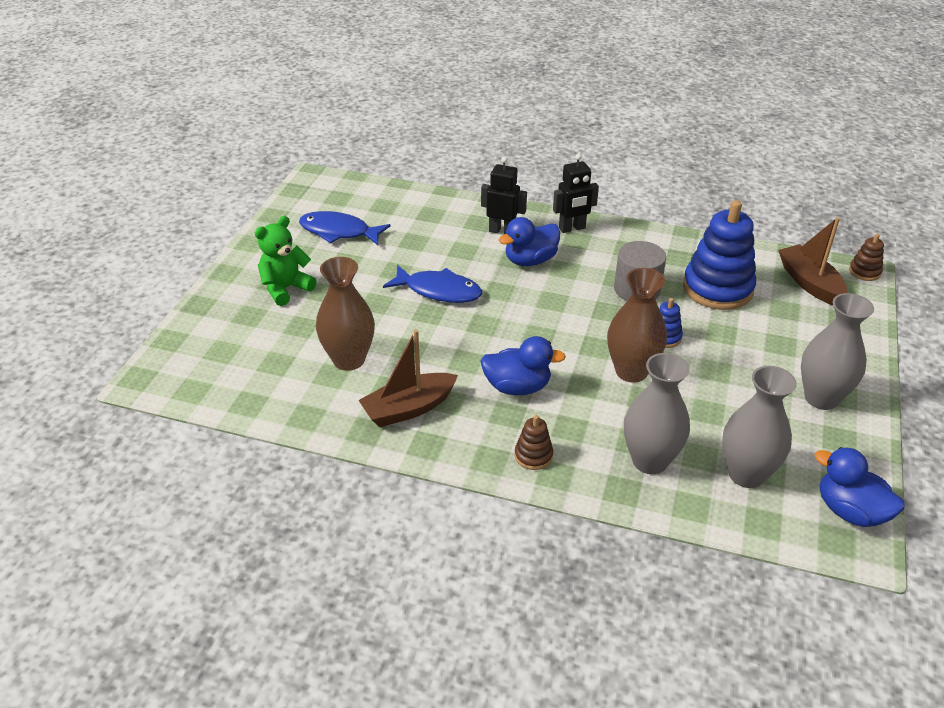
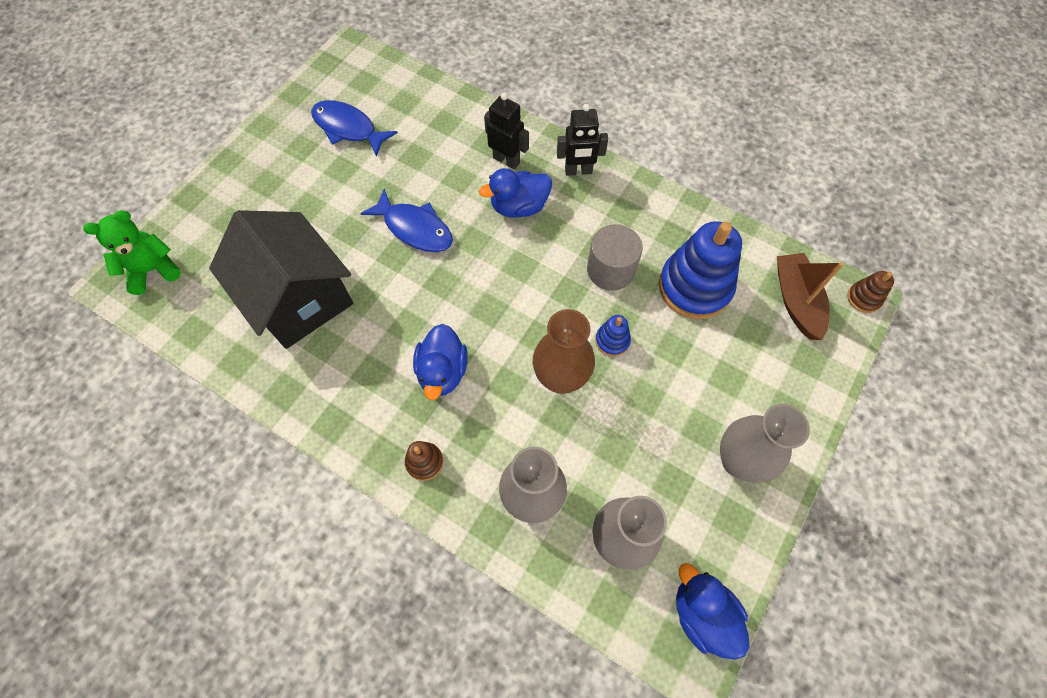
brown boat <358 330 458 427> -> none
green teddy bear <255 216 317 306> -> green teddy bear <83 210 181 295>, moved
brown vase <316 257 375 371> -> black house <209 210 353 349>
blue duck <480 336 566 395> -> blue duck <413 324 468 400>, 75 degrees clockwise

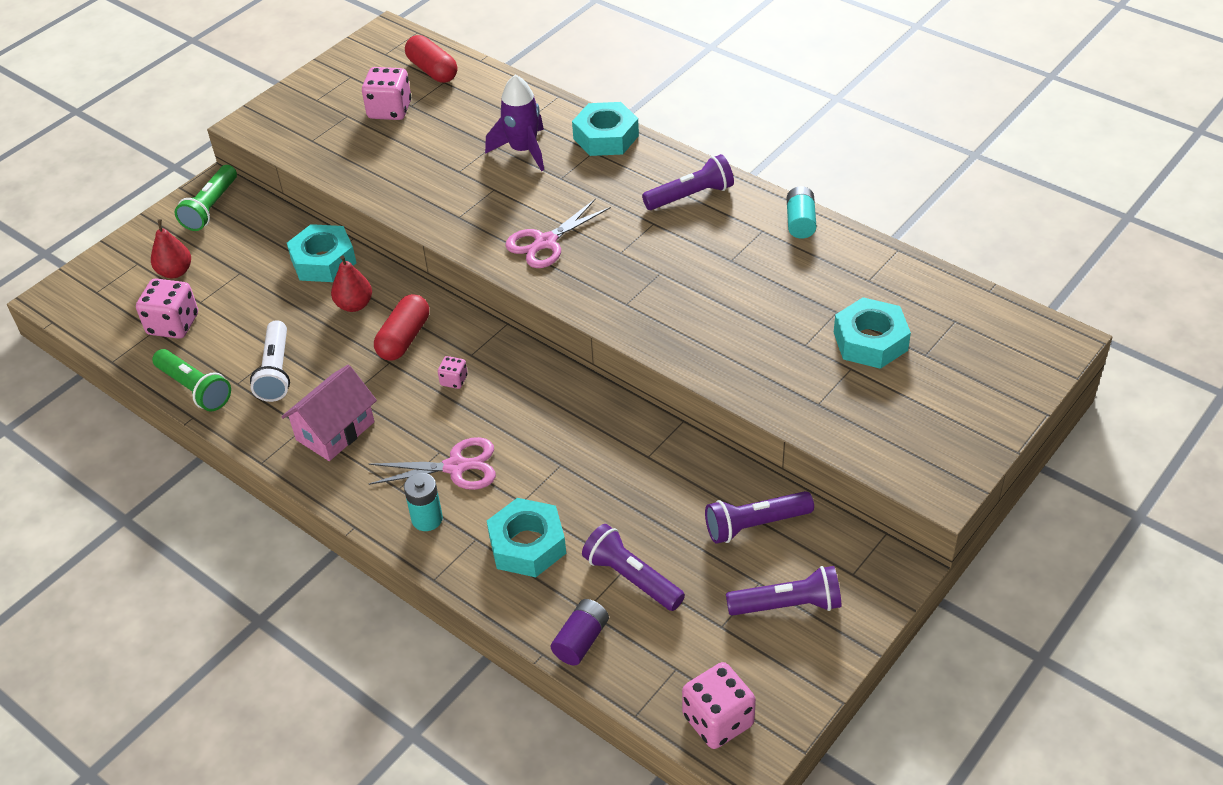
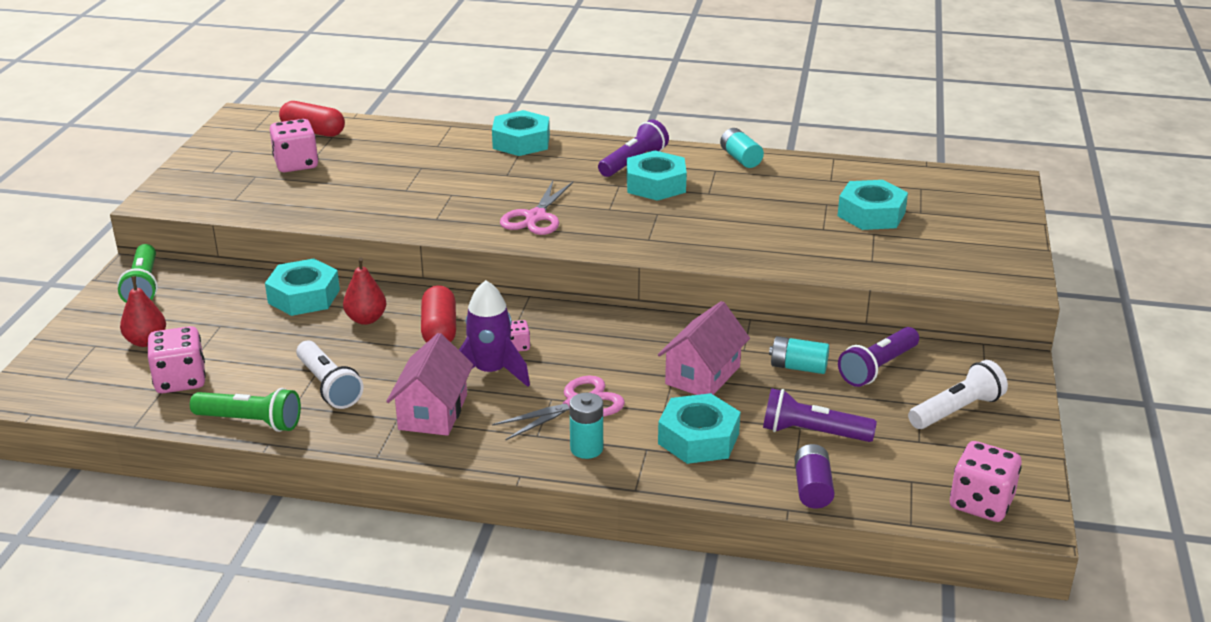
none -> turquoise nut <627 151 687 201>
none -> pink house <658 301 750 395>
none -> turquoise battery <769 336 829 374>
purple rocket <485 75 544 171> -> purple rocket <459 280 530 387>, moved
purple flashlight <726 566 841 616> -> white flashlight <908 360 1008 429>

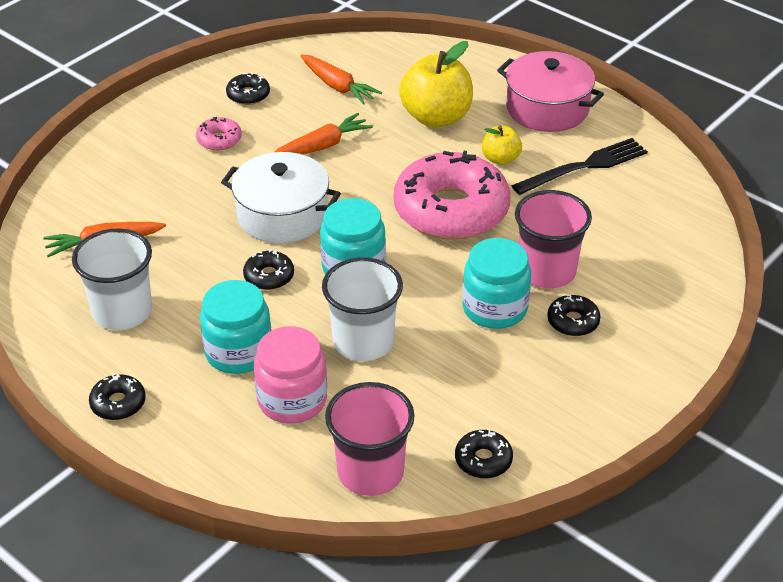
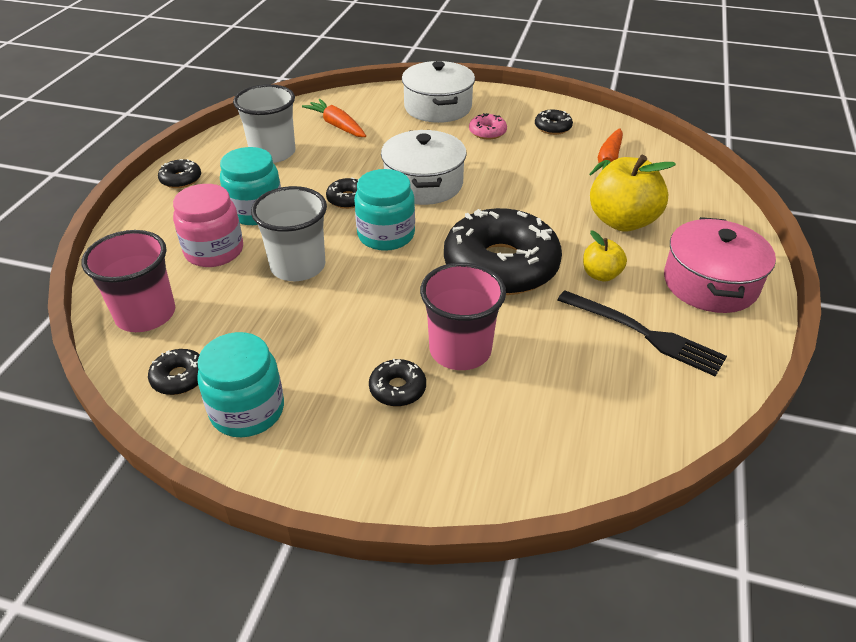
orange carrot <275 113 373 155> -> none
none -> white pot <402 61 475 123>
turquoise jar <463 238 531 329> -> turquoise jar <197 332 284 437>, moved
pink donut <394 151 510 240> -> black donut <444 208 562 295>

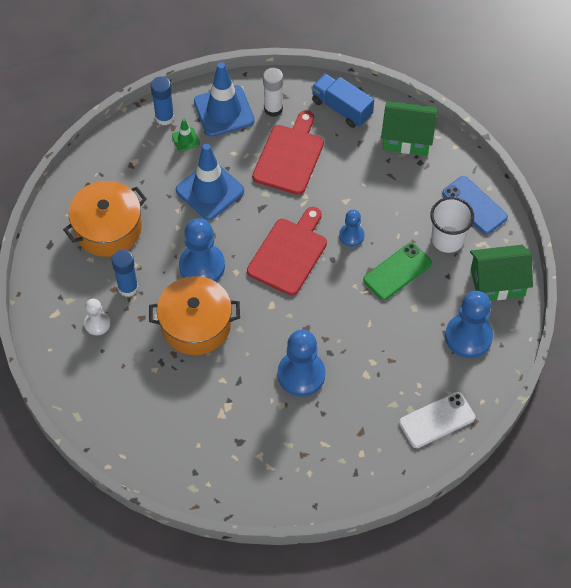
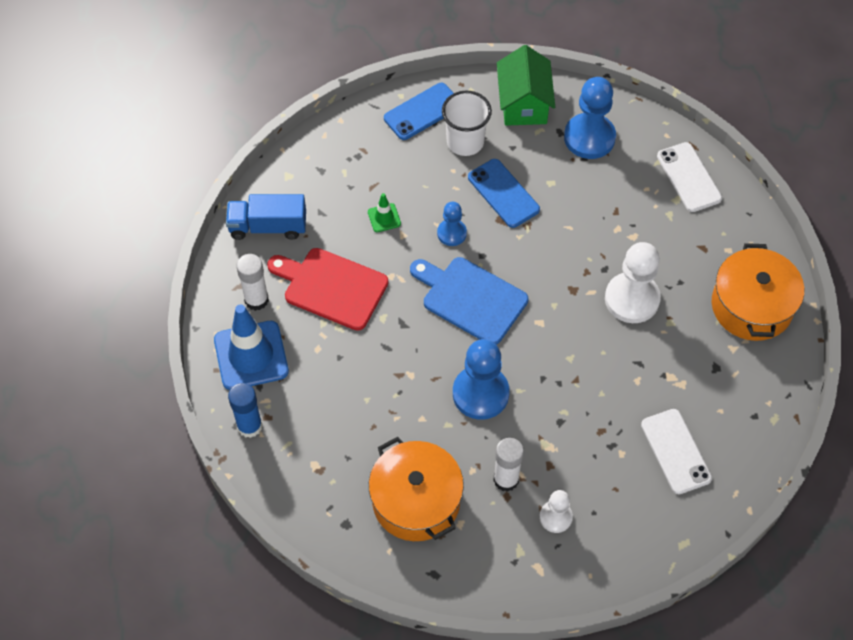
blue traffic cone <176 144 244 220> -> none
green house <381 101 438 156> -> none
none -> white phone <641 409 712 494>
orange pot <149 276 240 355> -> orange pot <712 243 804 341>, moved
green traffic cone <172 119 200 152> -> green traffic cone <368 193 401 232>, moved
blue glue stick <112 250 138 297> -> white glue stick <493 438 524 492>
red cutting board <247 207 327 296> -> blue cutting board <410 257 528 345>
blue pawn <278 329 325 397> -> white pawn <605 242 661 323>
green phone <363 242 432 300> -> blue phone <468 159 540 228>
blue truck <311 73 374 128> -> blue truck <226 194 306 240>, 45 degrees clockwise

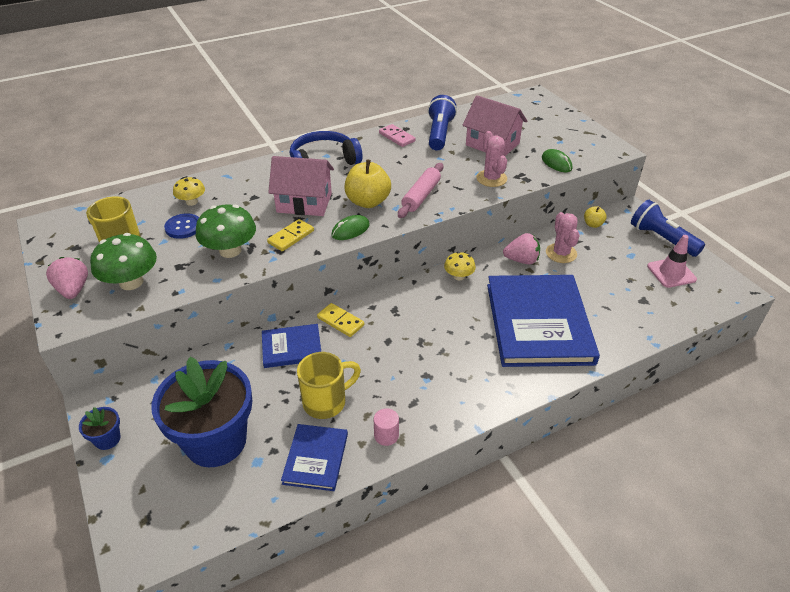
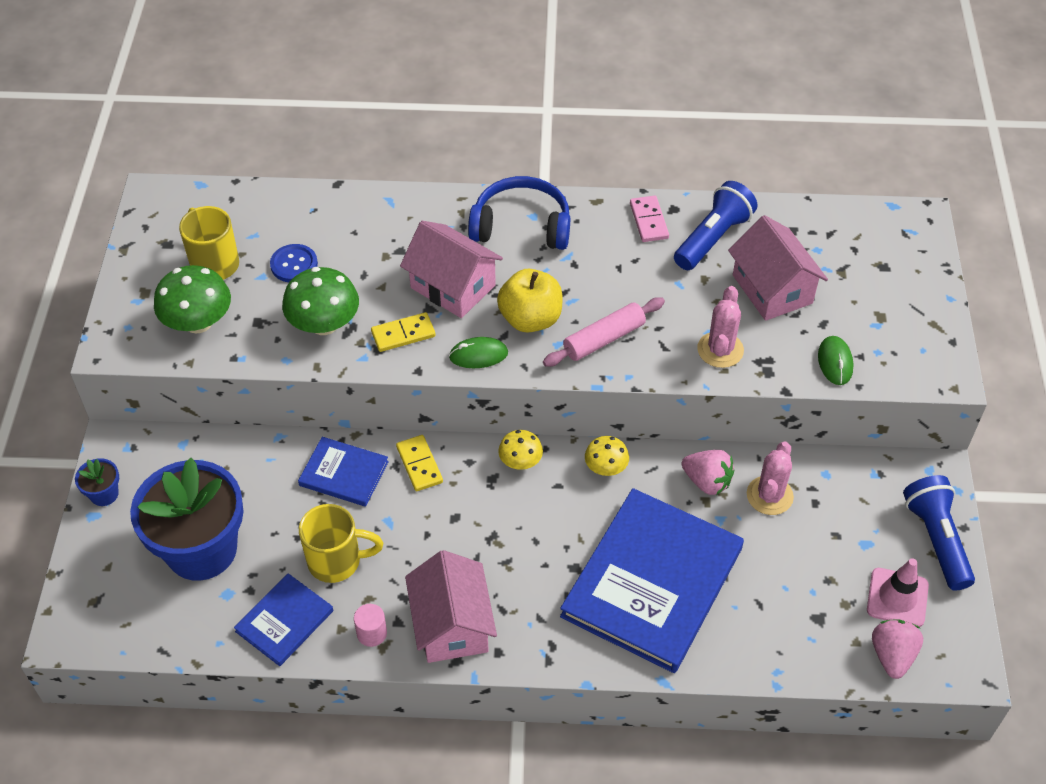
yellow apple <584 206 607 228> -> none
none -> pink house <405 550 497 663>
pink strawberry <46 257 88 299> -> pink strawberry <872 620 923 679>, moved
yellow mushroom <173 177 205 206> -> yellow mushroom <498 430 543 470>, moved

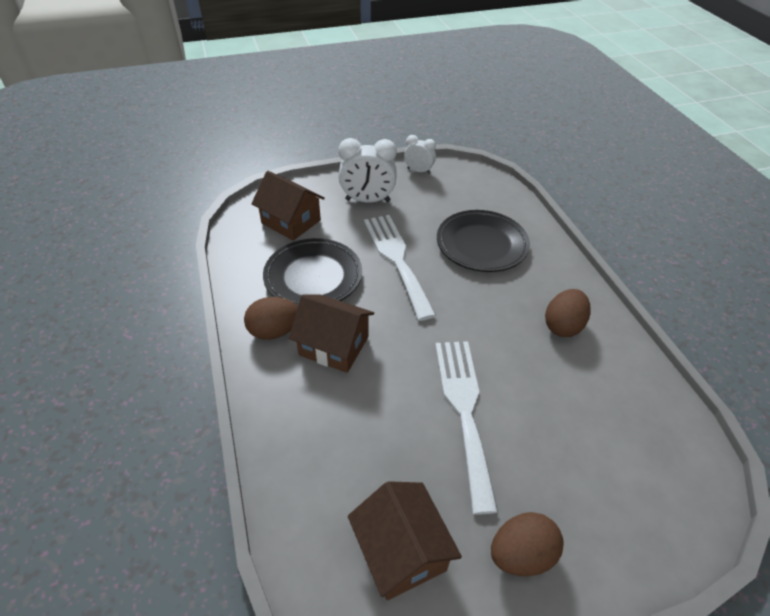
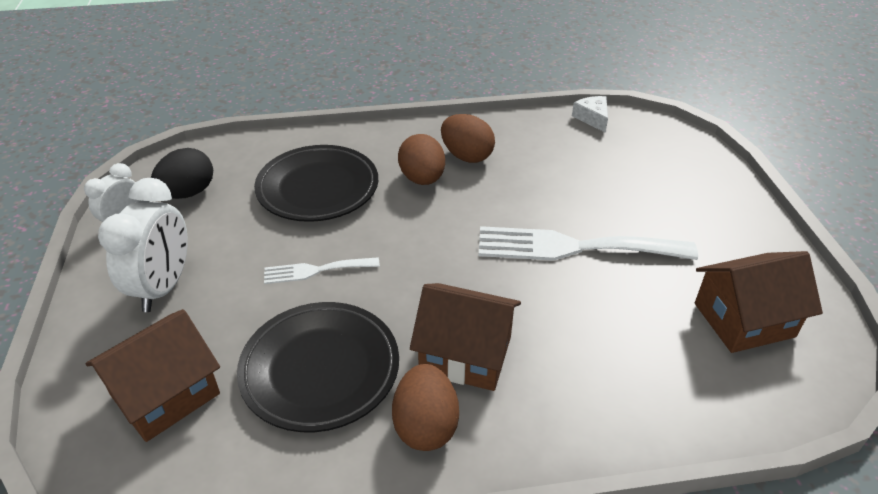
none -> black egg <151 148 213 199>
none -> white cheese <572 96 608 133>
brown egg <491 512 564 576> -> brown egg <398 134 445 185>, moved
brown house <289 294 374 373> -> brown house <410 283 521 391>, 75 degrees clockwise
white fork <364 215 436 321> -> white fork <264 257 380 284>, x0.52

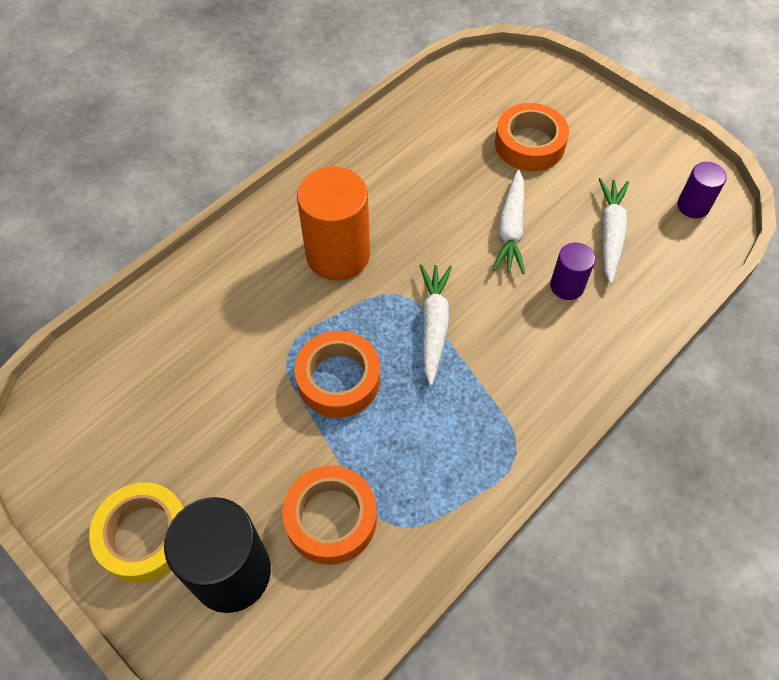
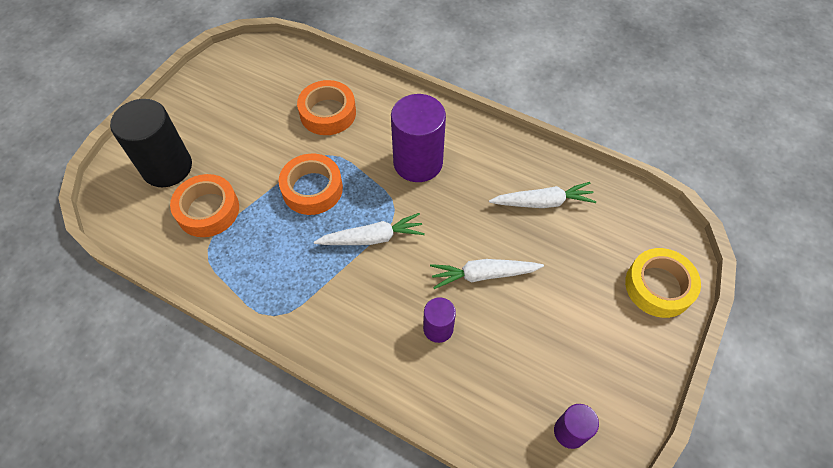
yellow tape <89 482 184 583> -> yellow tape <625 248 701 318>, moved
orange tape <495 103 569 171> -> orange tape <297 80 356 135>, moved
white carrot <599 178 629 284> -> white carrot <489 182 596 208>, moved
orange cylinder <297 167 370 280> -> purple cylinder <391 94 446 182>

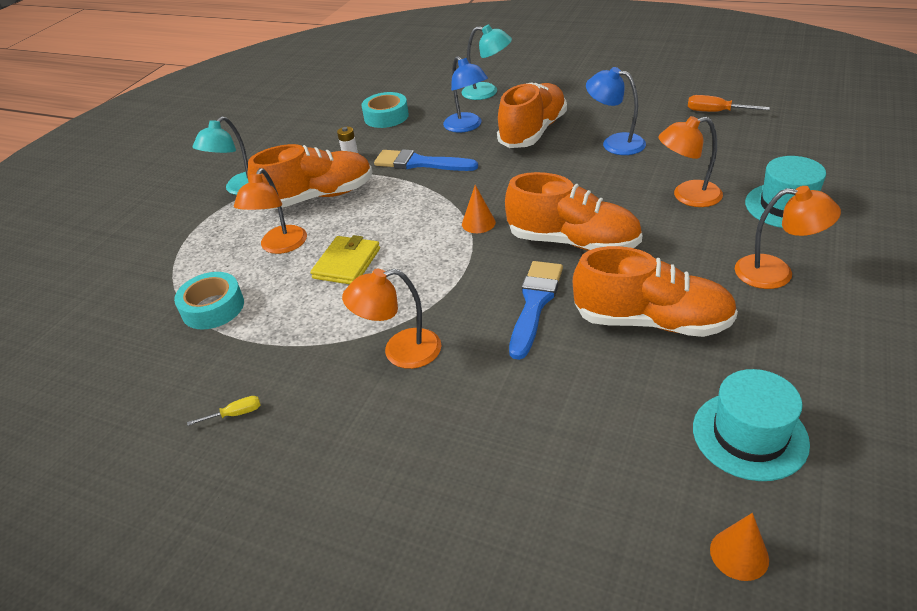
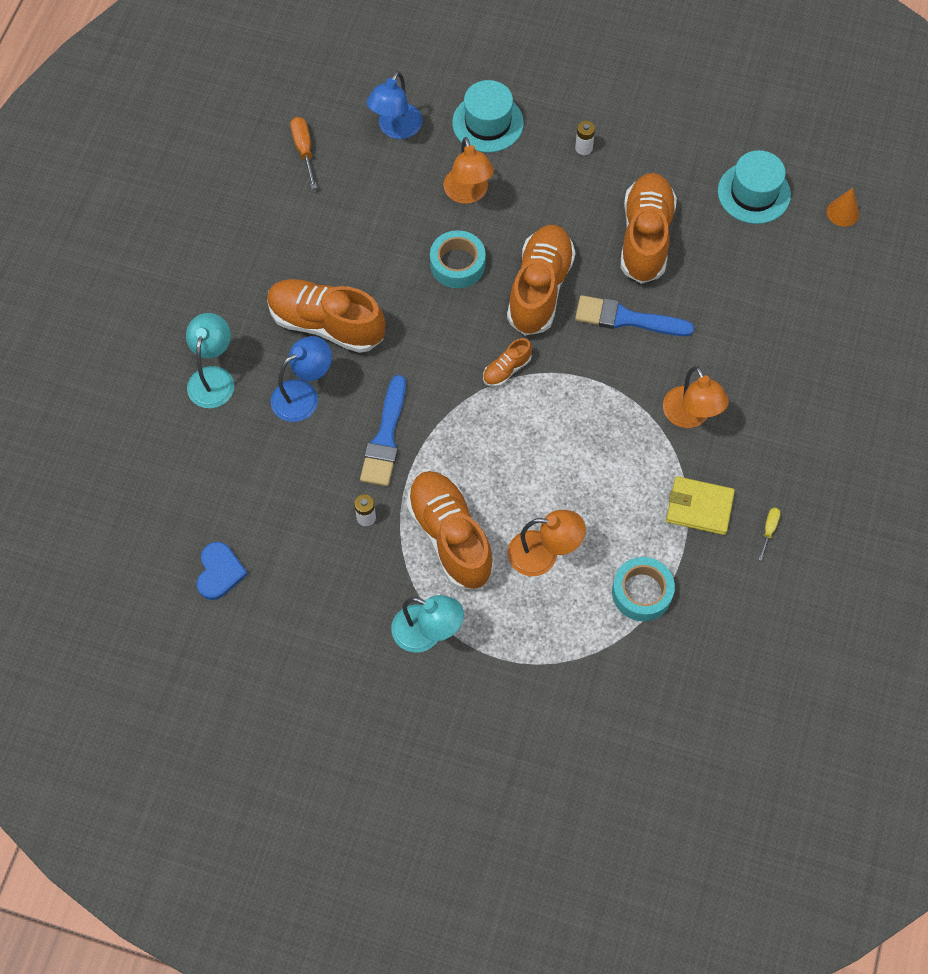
none -> blue heart <197 542 248 600>
yellow wallet <310 235 380 284> -> yellow wallet <666 476 735 535>, moved
turquoise tape <361 92 409 128> -> turquoise tape <430 230 486 288>, moved
blue lamp <586 67 646 155> -> blue lamp <367 71 422 139>, moved
orange cone <462 185 496 233> -> orange shoe <483 338 532 387>
orange lamp <735 186 841 289> -> white battery <575 121 595 155>
yellow screwdriver <187 396 261 426> -> yellow screwdriver <758 508 781 561>, 45 degrees clockwise
orange screwdriver <688 95 770 112> -> orange screwdriver <290 117 317 189>, 150 degrees clockwise

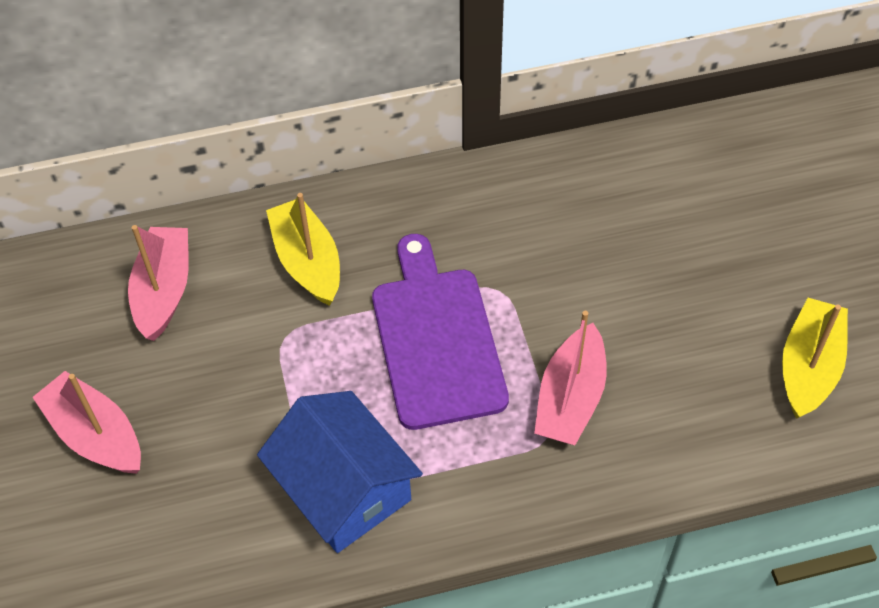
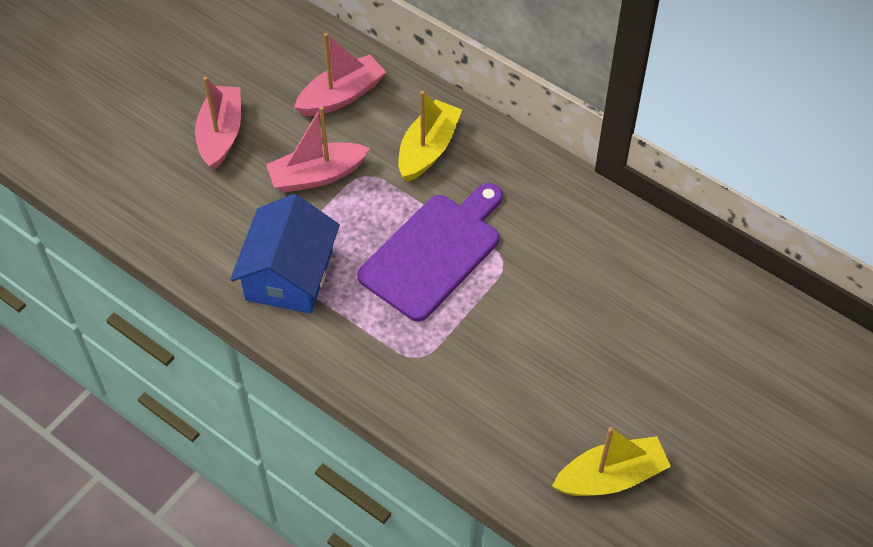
pink boat <534 311 607 445> -> pink boat <266 106 370 193>, moved

